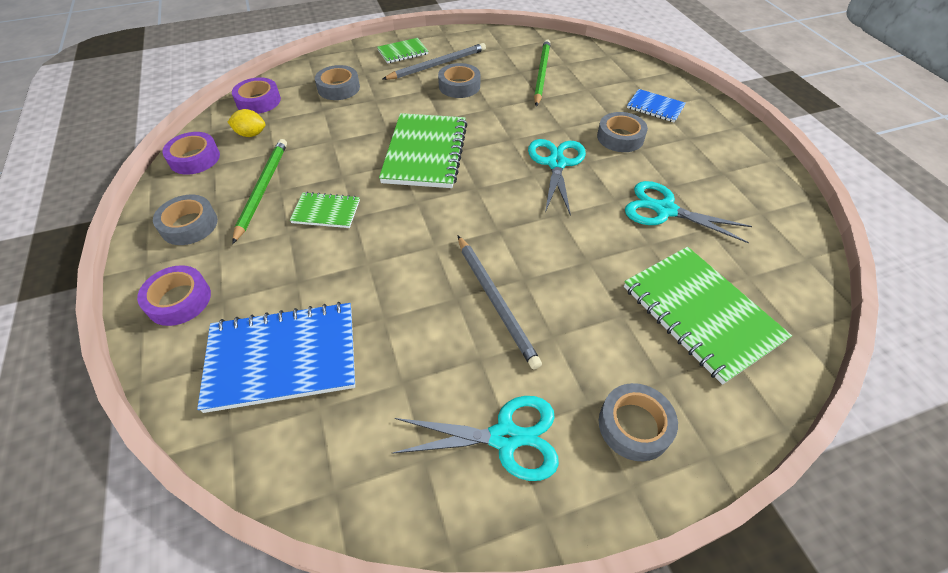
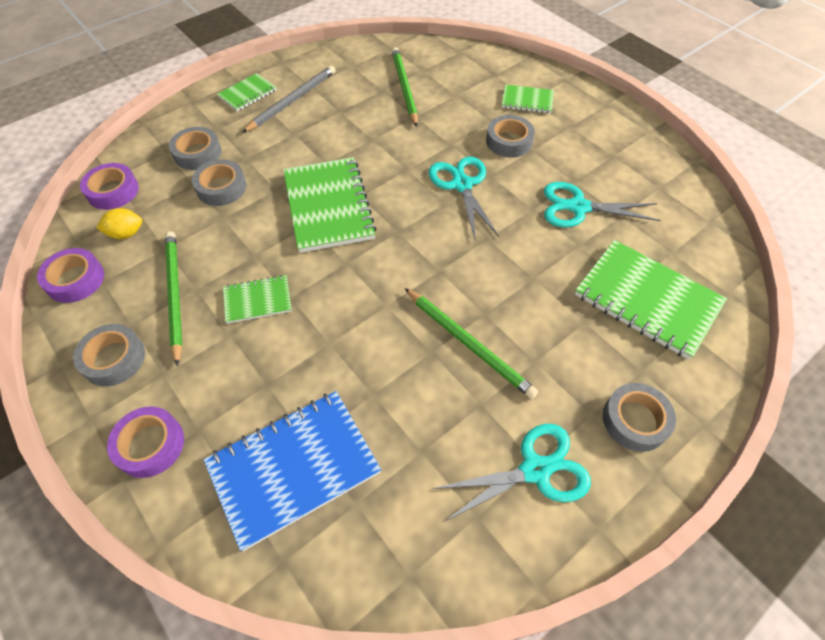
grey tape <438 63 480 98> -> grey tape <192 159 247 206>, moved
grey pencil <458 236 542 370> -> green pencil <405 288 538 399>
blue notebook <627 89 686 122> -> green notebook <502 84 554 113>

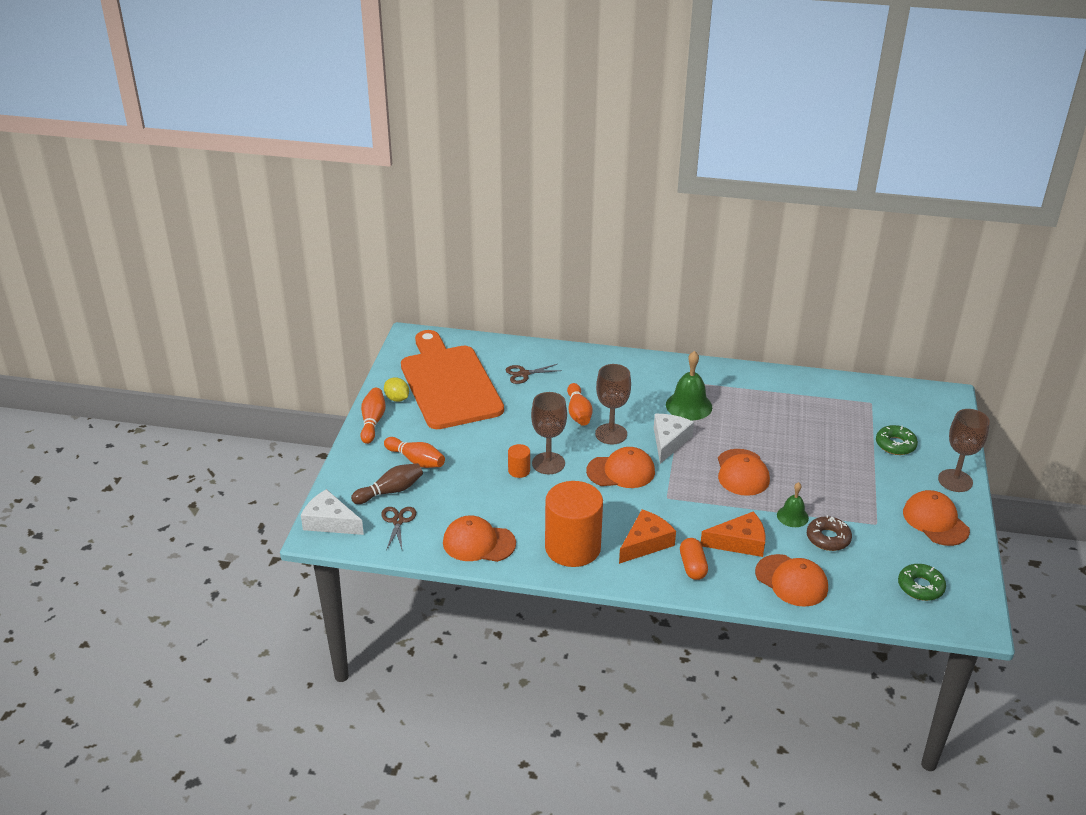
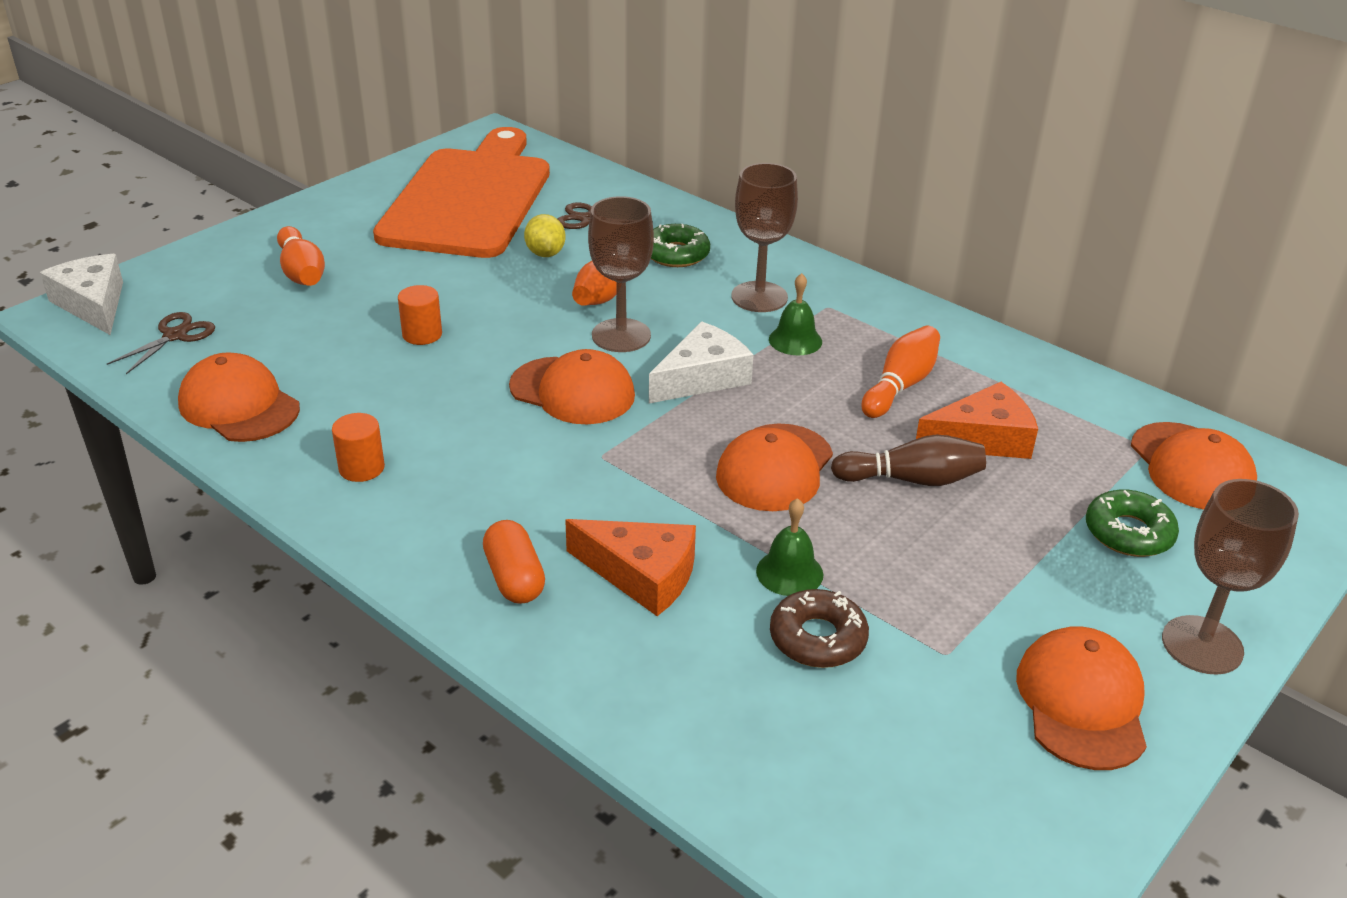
brown bowling pin <351 463 423 504> -> brown bowling pin <831 435 986 486>, moved
orange bowling pin <360 388 386 444> -> orange bowling pin <861 325 940 418>, moved
yellow lemon <384 378 409 402> -> yellow lemon <524 214 565 257>, moved
brown goblet <531 392 567 475> -> brown goblet <731 163 798 312>, moved
orange cheese <619 509 676 564> -> orange cheese <916 382 1038 459>, moved
orange cap <755 554 828 607> -> orange cap <1131 422 1257 510>, moved
green donut <898 564 946 601> -> green donut <651 224 710 267>, moved
orange capsule <680 538 708 580> -> orange capsule <483 520 545 604>, 45 degrees counterclockwise
orange cylinder <545 481 603 567> -> orange cylinder <332 413 385 482>, x0.42
green bell <666 351 712 420> -> green bell <769 273 822 355>, x0.61

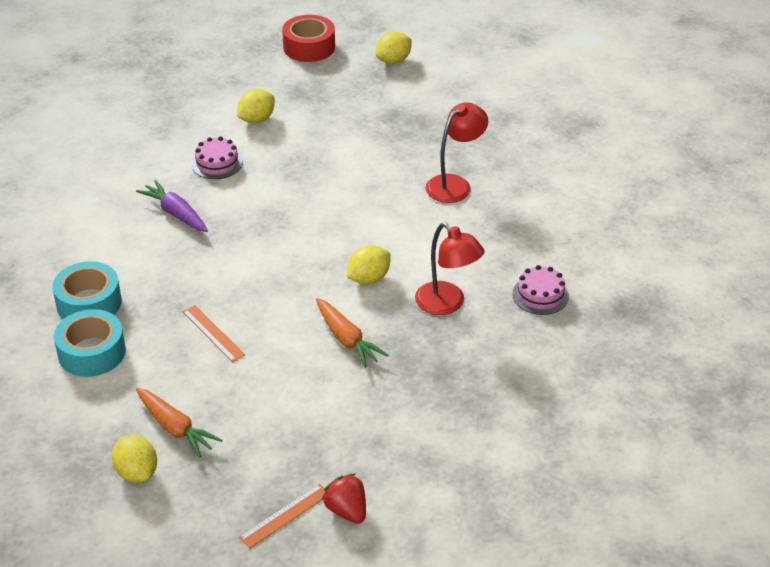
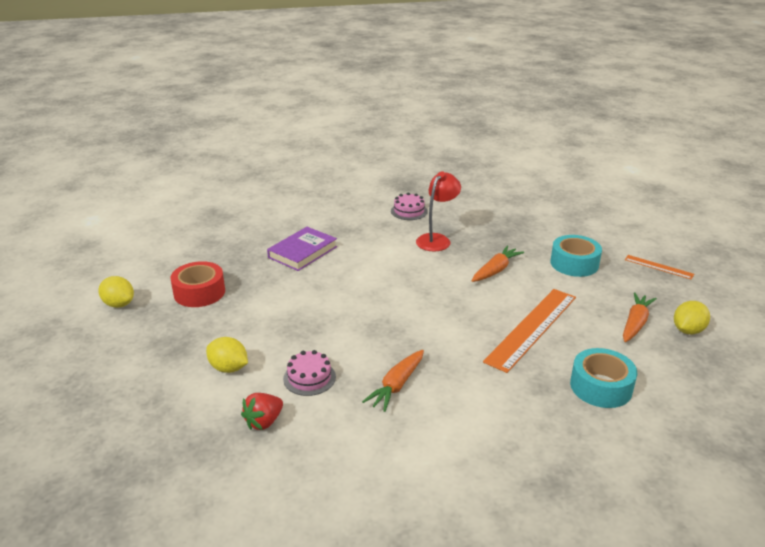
yellow lemon <347 245 391 284> -> none
turquoise tape <52 261 122 319> -> turquoise tape <550 235 602 277>, moved
red tape <282 15 335 62> -> red tape <171 261 225 307>, moved
red strawberry <322 474 366 524> -> red strawberry <241 393 283 430>, moved
red lamp <426 102 488 203> -> purple book <267 227 337 271>
purple carrot <136 180 208 232> -> orange carrot <362 350 424 412>
orange ruler <182 305 245 362> -> orange ruler <483 289 576 373>, x2.04

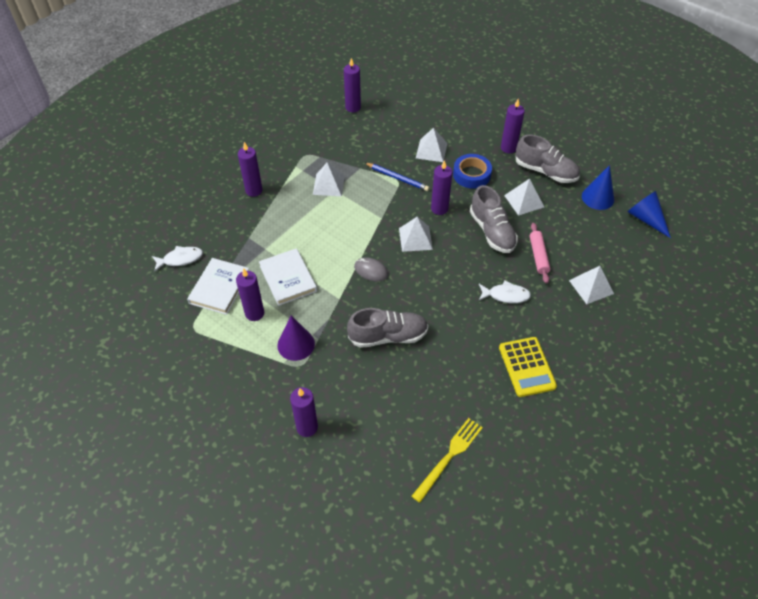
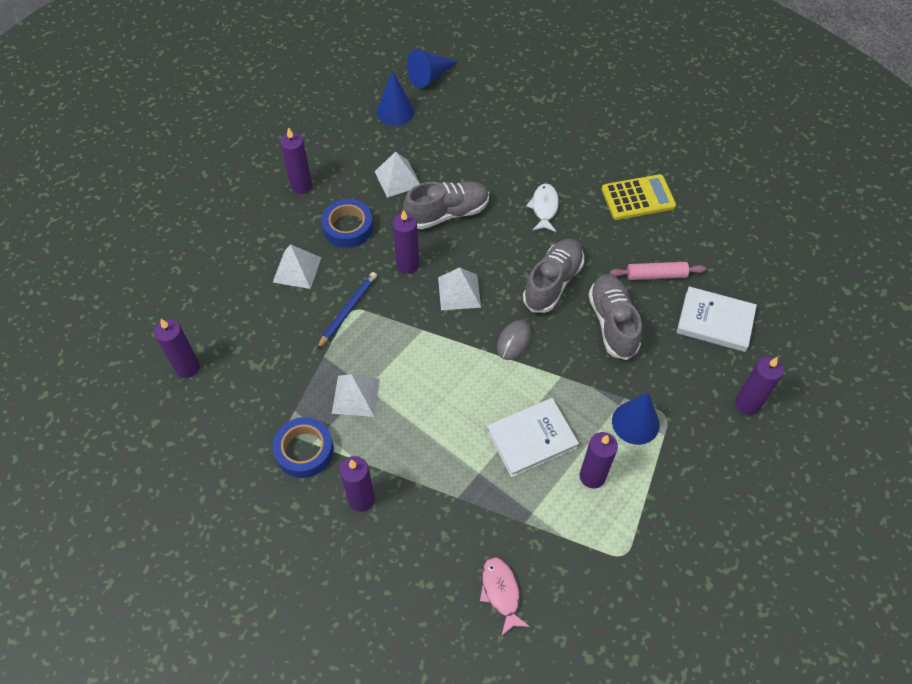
yellow fork <411 418 483 503> -> none
white pyramid <569 266 614 304> -> none
none -> blue tape <273 417 334 478>
white book <187 258 249 315> -> white book <677 286 757 352>, moved
grey shoe <515 135 580 183> -> grey shoe <523 239 584 313>, moved
pink rolling pin <530 223 551 284> -> pink rolling pin <610 262 706 280>, moved
white fish <152 246 203 272> -> pink fish <480 557 530 636>
purple cone <277 315 315 361> -> blue cone <612 393 660 445>

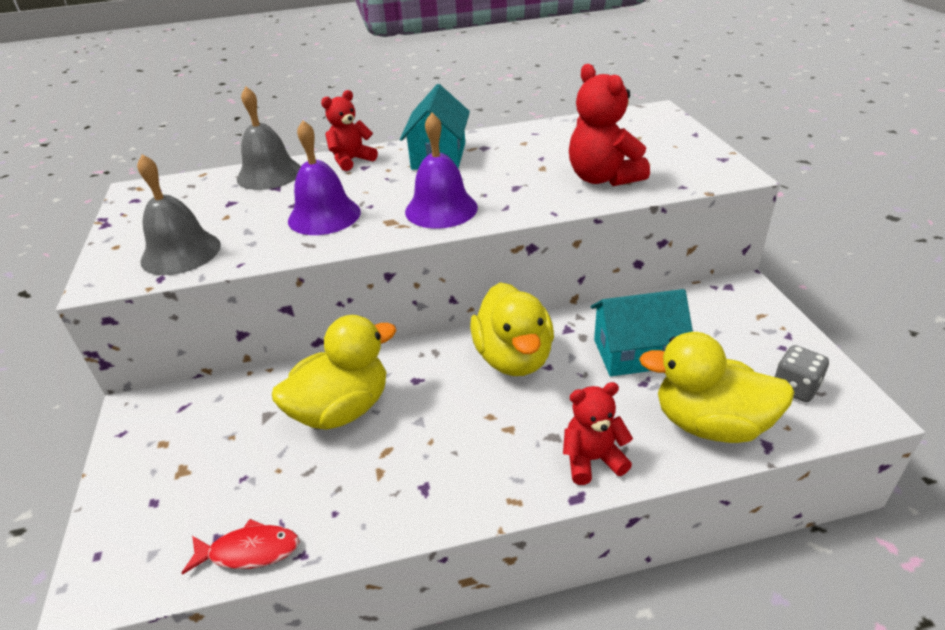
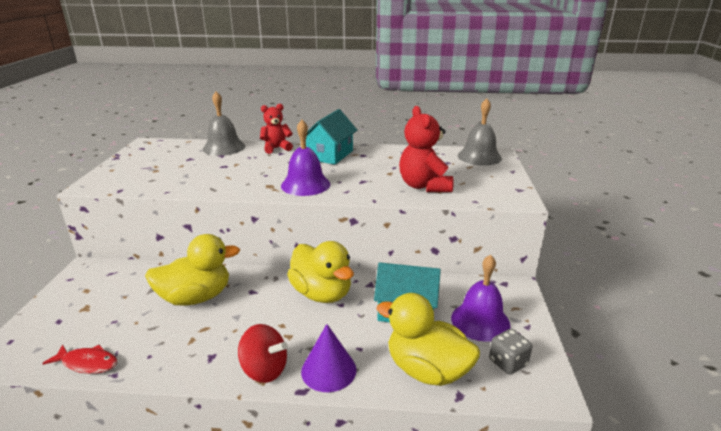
none -> red spinning top <238 324 287 383>
grey bell <137 154 221 275> -> grey bell <457 98 502 166>, moved
purple bell <288 120 361 235> -> purple bell <451 255 511 342>, moved
red teddy bear <563 382 633 485> -> purple cone <301 324 357 392>
yellow duck <470 282 554 376> -> yellow duck <287 241 354 303>, 45 degrees counterclockwise

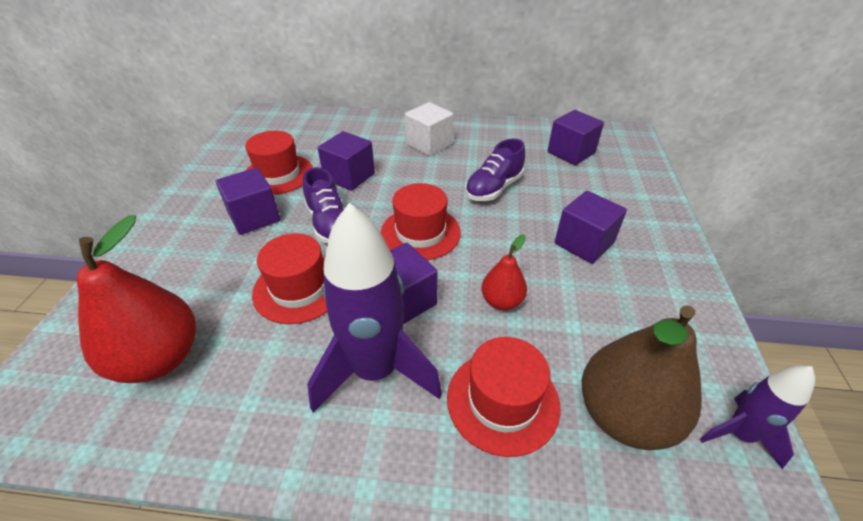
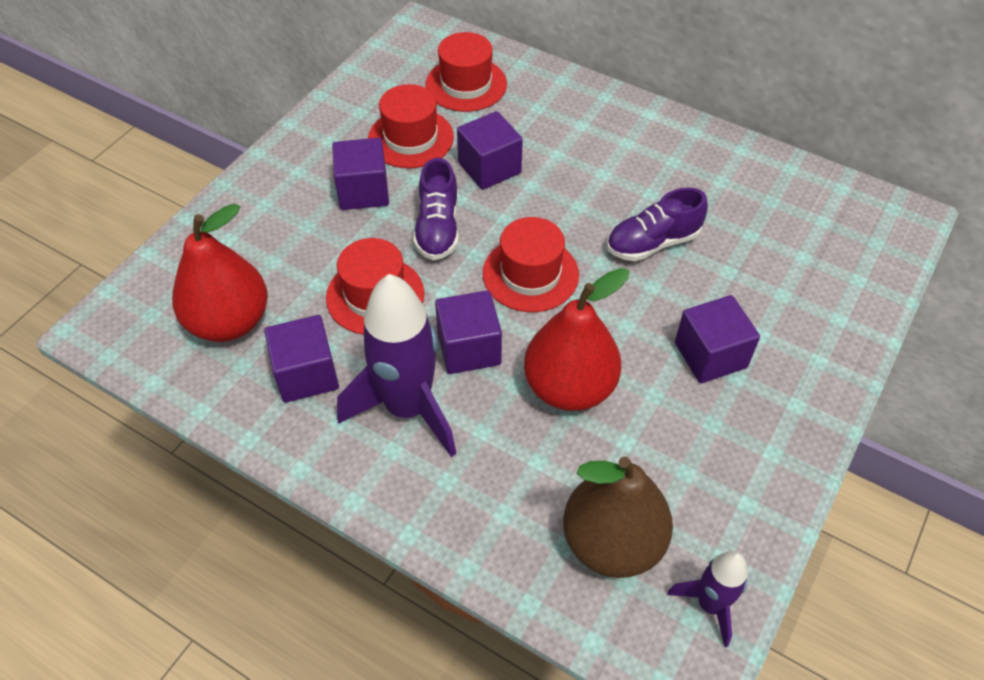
white cube <405 102 454 156> -> none
red hat <447 337 561 457> -> red hat <425 32 507 112>, moved
purple cube <548 110 604 165> -> purple cube <264 315 339 403>, moved
red pear <482 234 527 310> -> red pear <524 268 629 411>, x1.89

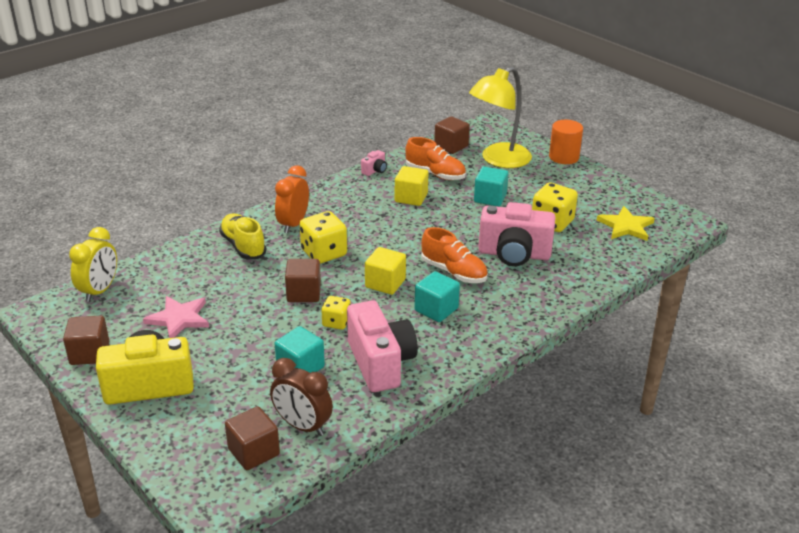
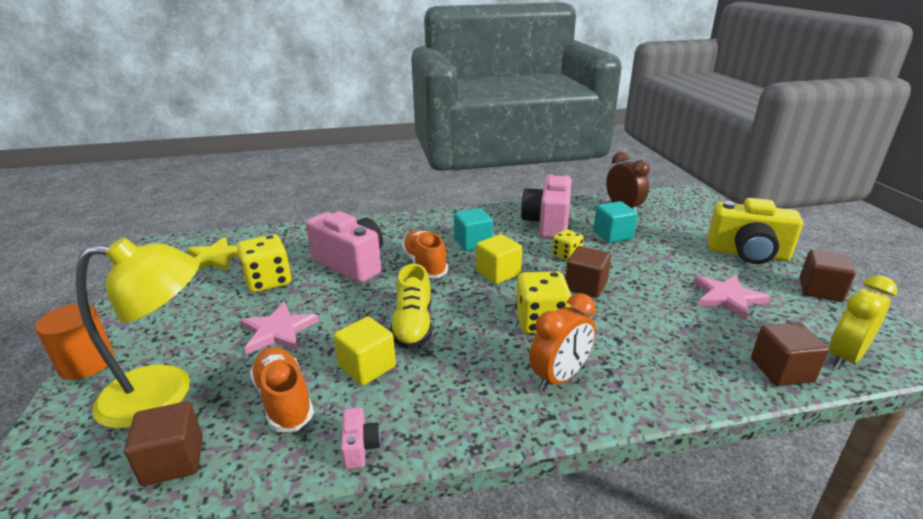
yellow shoe <219 213 267 259> -> yellow shoe <390 264 432 349>, moved
brown cube <225 406 280 470> -> brown cube <751 322 829 386>, moved
turquoise cube <474 167 509 207> -> pink star <241 302 319 354>
pink camera <361 150 387 176> -> pink camera <341 407 381 469>, 105 degrees clockwise

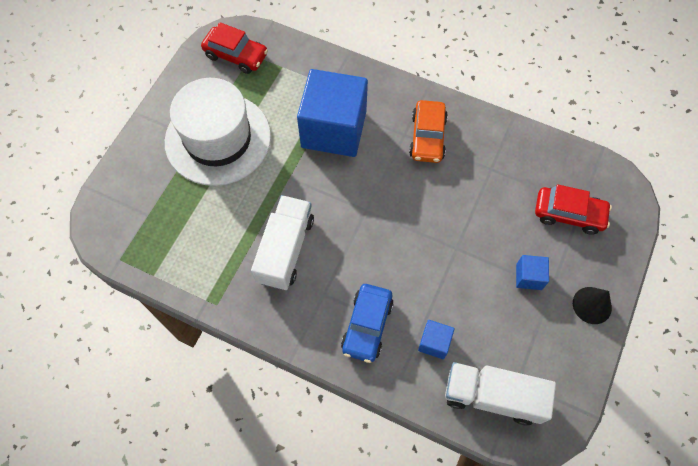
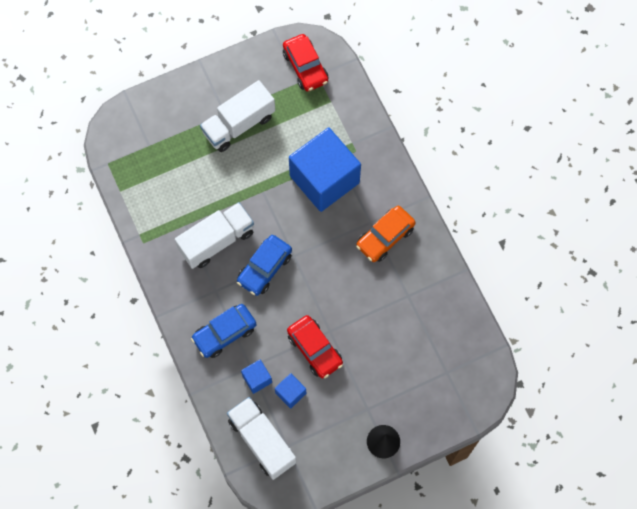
none -> blue car <237 235 292 296>
blue cube <516 255 549 290> -> blue cube <275 373 306 409>, moved
red car <535 184 612 235> -> red car <287 315 343 378>, moved
white hat <165 78 271 186> -> white truck <200 80 275 152>

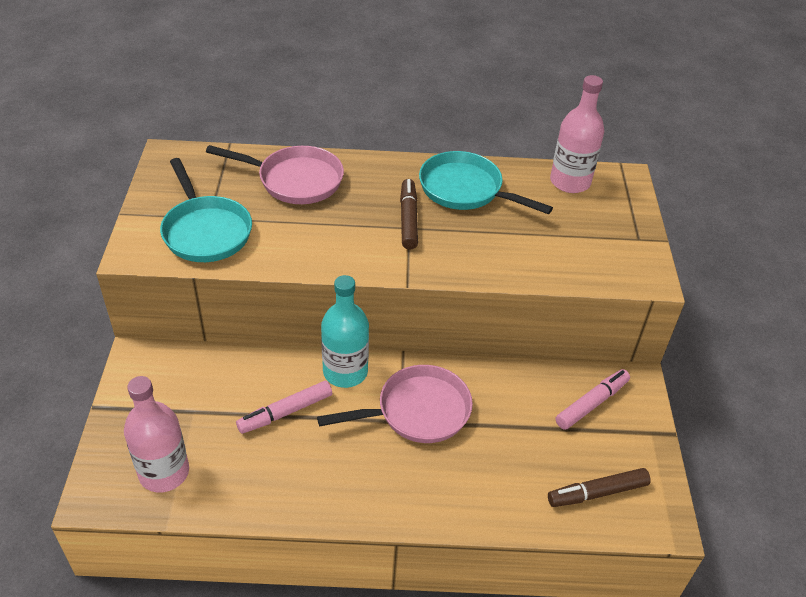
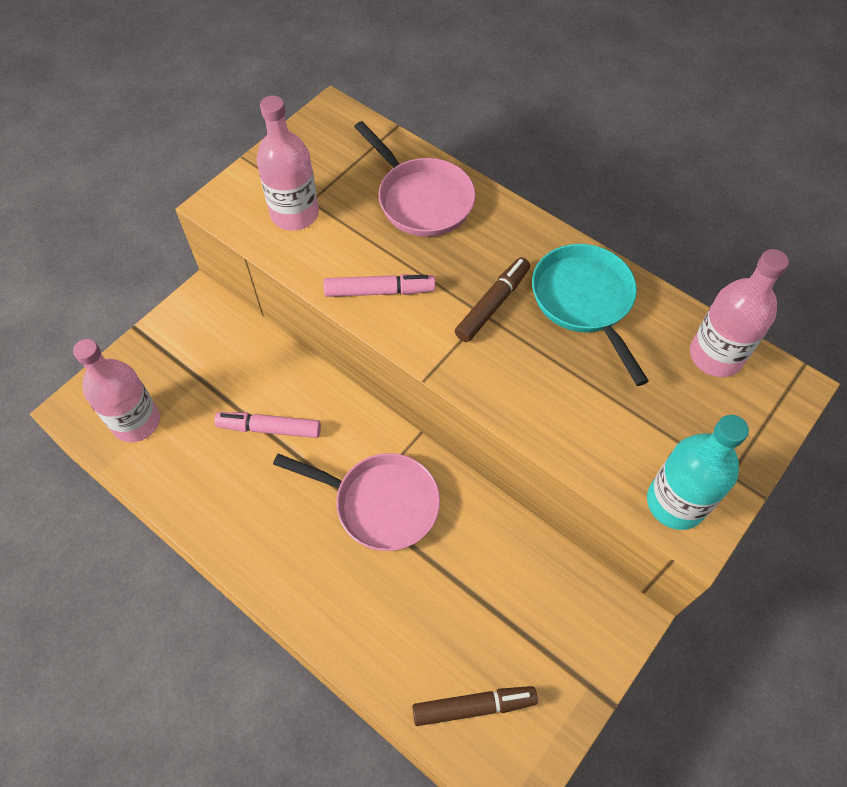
turquoise bottle <321 275 369 388> -> turquoise bottle <647 415 749 530>, moved
pink marker <556 369 630 430> -> pink marker <324 274 435 297>, moved
turquoise pan <160 158 252 262> -> pink bottle <256 96 319 231>
brown marker <548 468 651 507> -> brown marker <412 686 538 726>, 150 degrees clockwise

